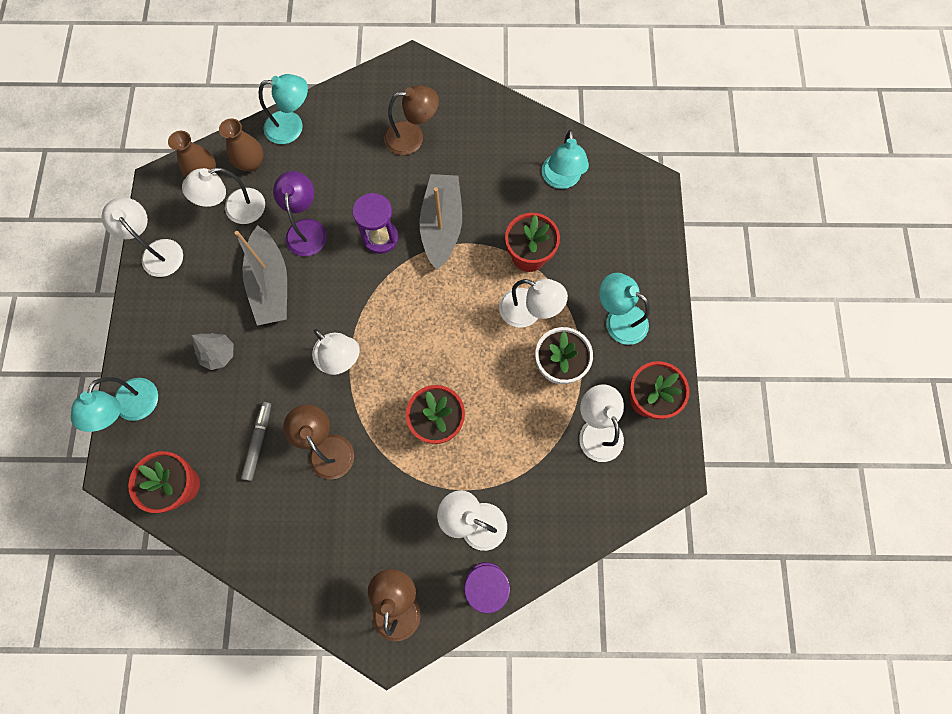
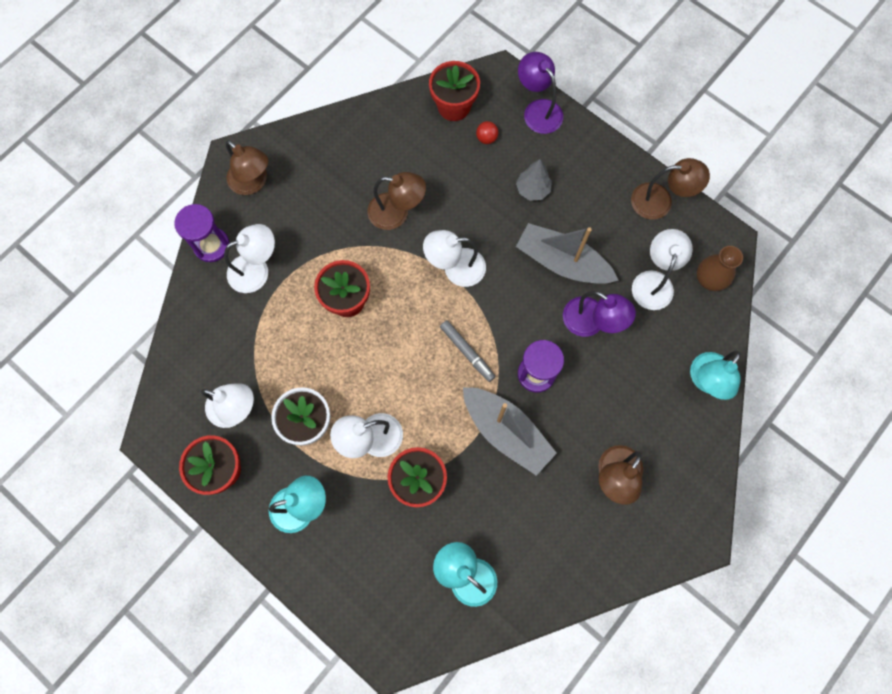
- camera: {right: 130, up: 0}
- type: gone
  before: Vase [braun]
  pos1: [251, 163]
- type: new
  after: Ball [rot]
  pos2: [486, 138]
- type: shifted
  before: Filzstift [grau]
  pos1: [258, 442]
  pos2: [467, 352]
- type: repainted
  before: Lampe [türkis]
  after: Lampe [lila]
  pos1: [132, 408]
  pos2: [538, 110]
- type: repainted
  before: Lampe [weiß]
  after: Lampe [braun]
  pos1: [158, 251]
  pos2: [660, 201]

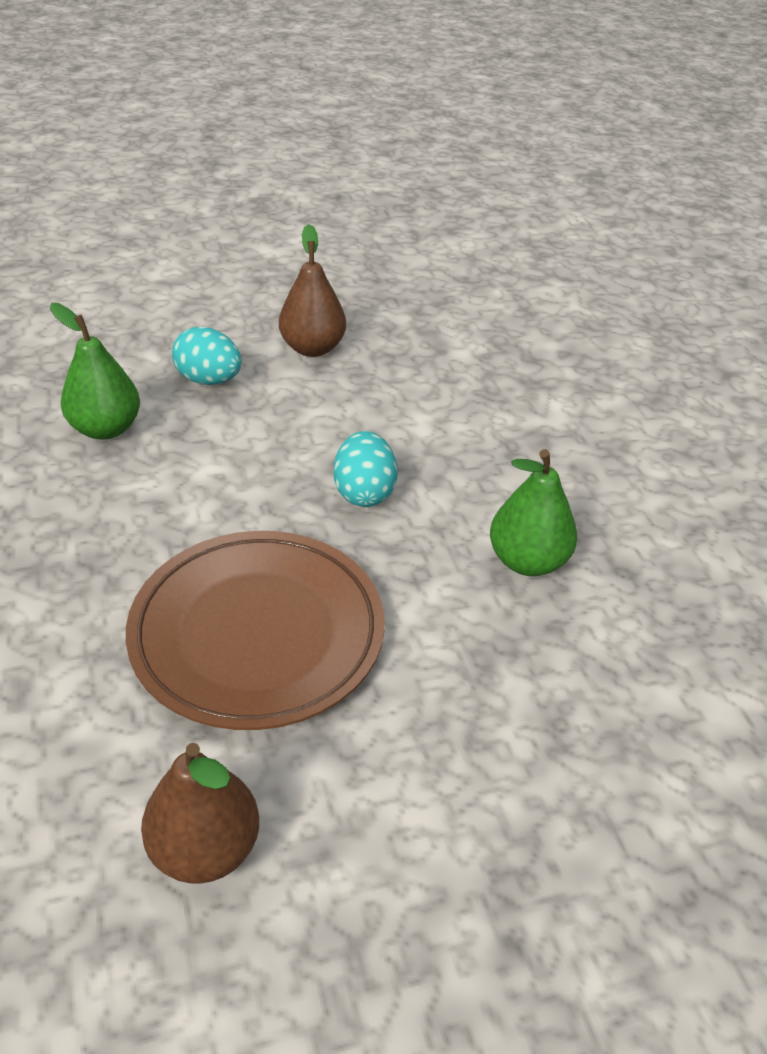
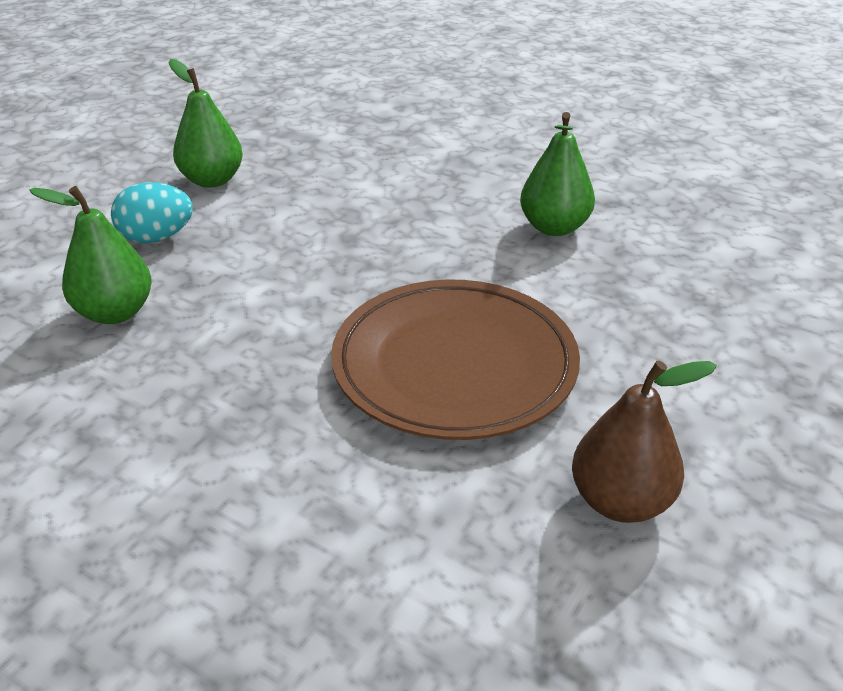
- camera: {right: -40, up: -5}
- type: gone
  before: Ei [türkis]
  pos1: [364, 492]
- type: repainted
  before: Birne [braun]
  after: Birne [grün]
  pos1: [312, 348]
  pos2: [212, 180]

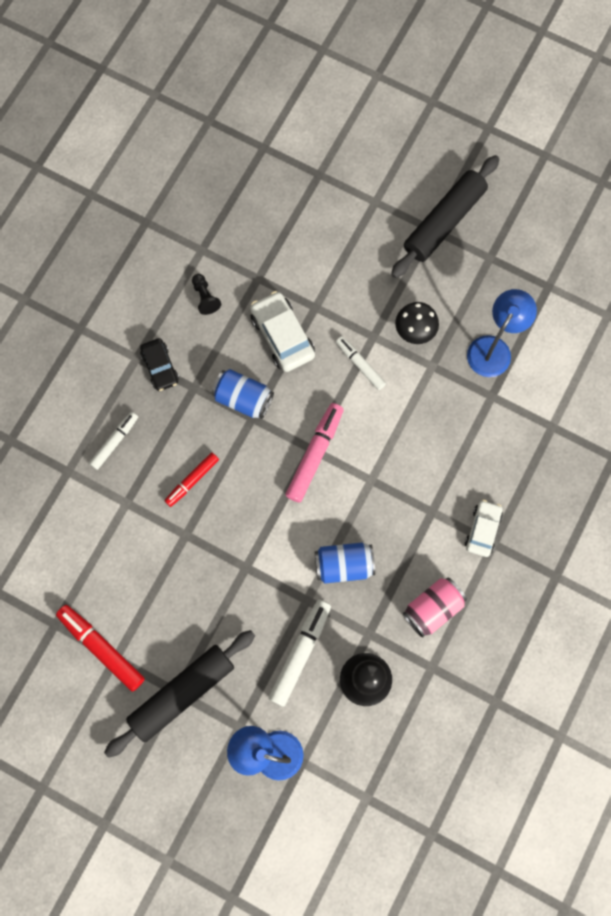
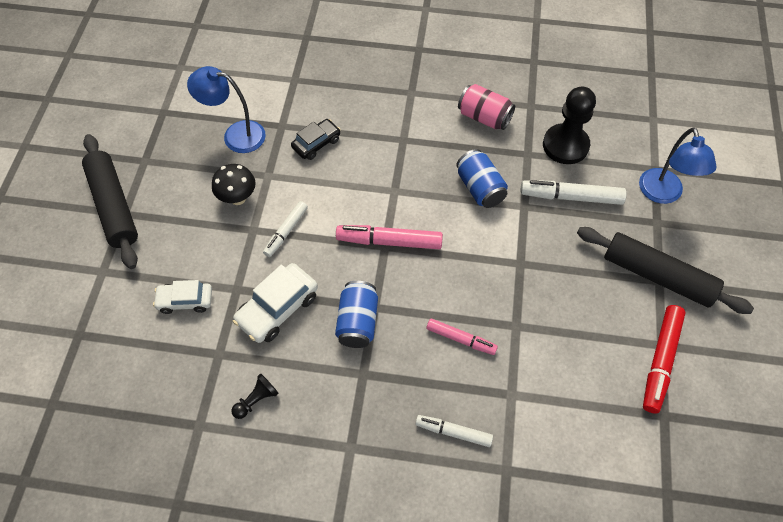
- camera: {right: -110, up: -15}
- type: shifted
  before: Auto [schwarz]
  pos1: [160, 367]
  pos2: [316, 143]
- type: shifted
  before: Auto [weiß]
  pos1: [482, 530]
  pos2: [185, 301]
- type: repainted
  before: Filzstift [rot]
  after: Filzstift [rosa]
  pos1: [192, 481]
  pos2: [461, 339]
- type: rotated
  before: Nudelholz [schwarz]
  pos1: [444, 222]
  pos2: [114, 206]
  turn: 45

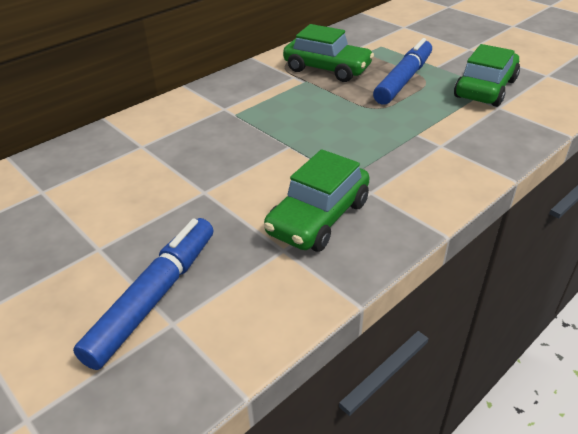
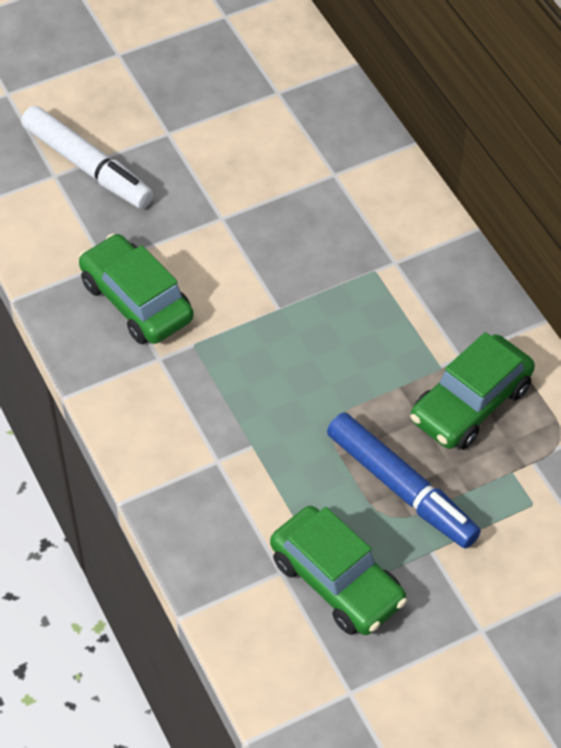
- camera: {right: 105, up: 15}
- type: repainted
  before: Filzstift [blau]
  after: Filzstift [weiß]
  pos1: [154, 297]
  pos2: [87, 166]

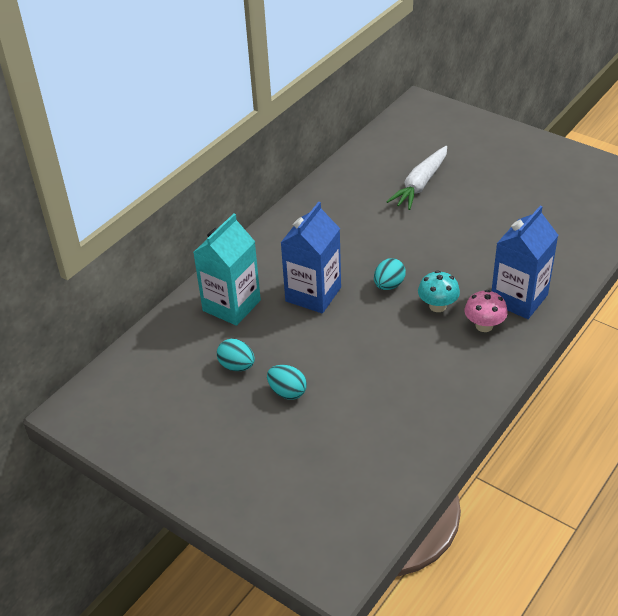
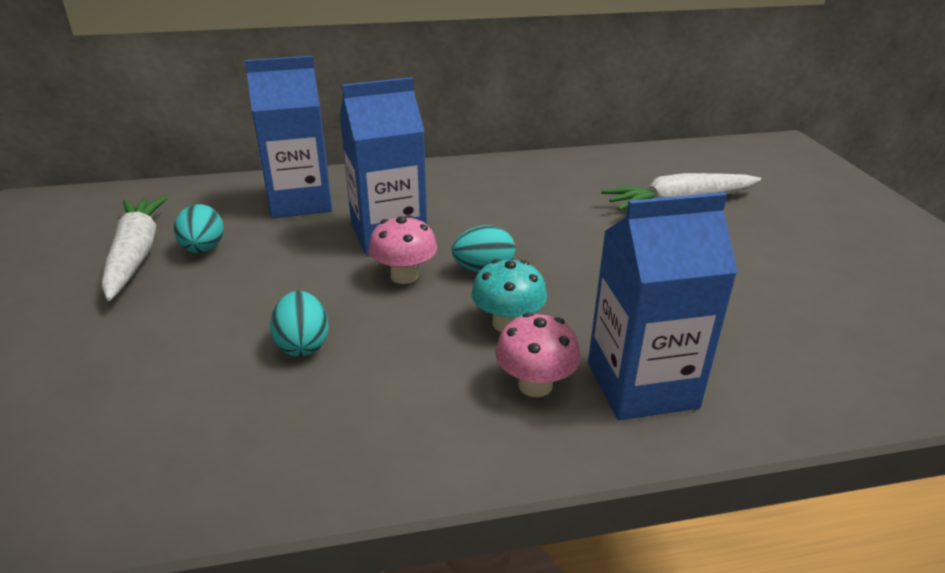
- camera: {right: 40, up: -10}
- type: new
  after: Karotte [weiß]
  pos2: [136, 255]
- type: new
  after: Pilz [rosa]
  pos2: [404, 276]
- type: shifted
  before: Ei [türkis]
  pos1: [287, 392]
  pos2: [303, 345]
- type: repainted
  before: Getränkekarton [türkis]
  after: Getränkekarton [blau]
  pos1: [231, 305]
  pos2: [300, 202]

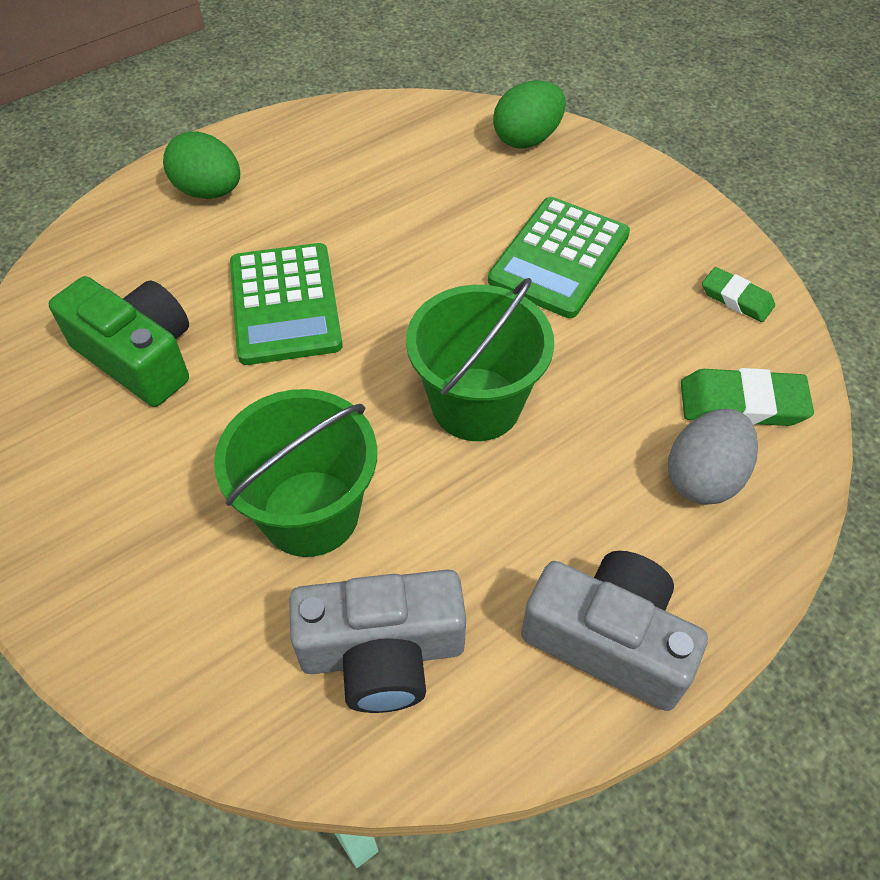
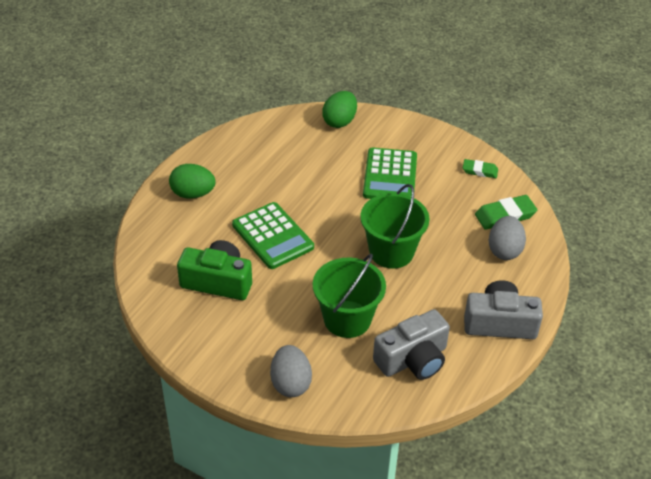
- camera: {right: -25, up: -10}
- type: new
  after: Ei [grau]
  pos2: [290, 383]

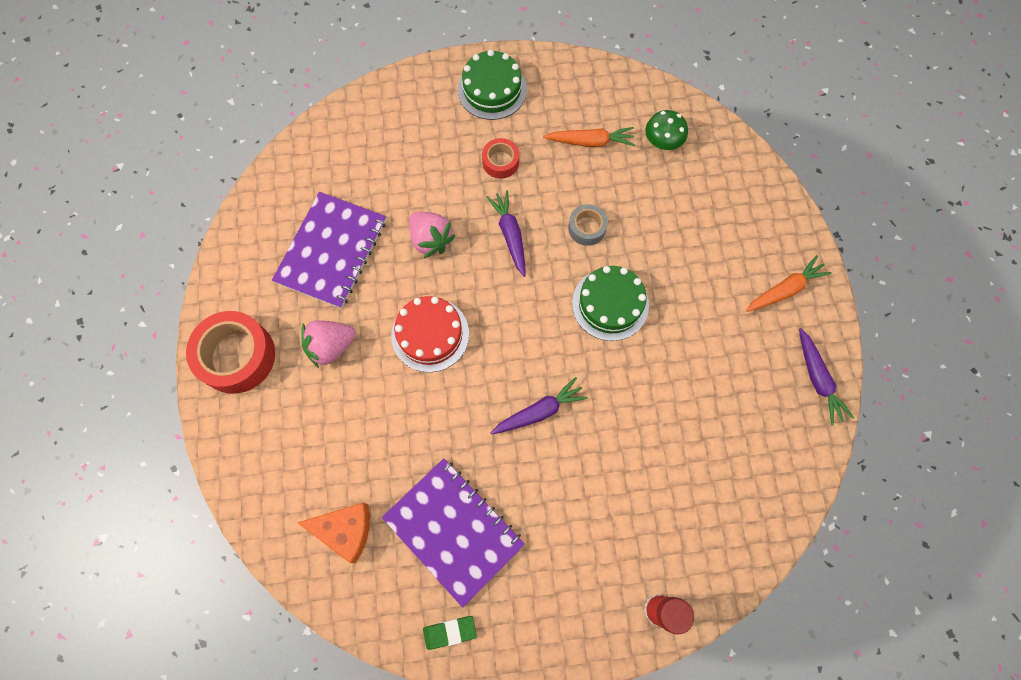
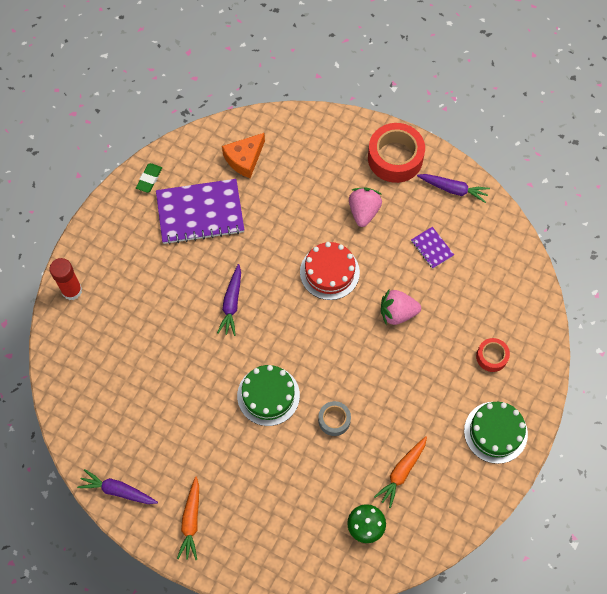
- camera: {right: 125, up: -5}
- type: shifted
  before: Klebeband [rot]
  pos1: [500, 162]
  pos2: [491, 357]
- type: shifted
  before: Karotte [lila]
  pos1: [510, 235]
  pos2: [453, 189]
- type: scaled
  before: Notizbuch [lila]
  pos1: [332, 251]
  pos2: [432, 248]
  scale: 0.45

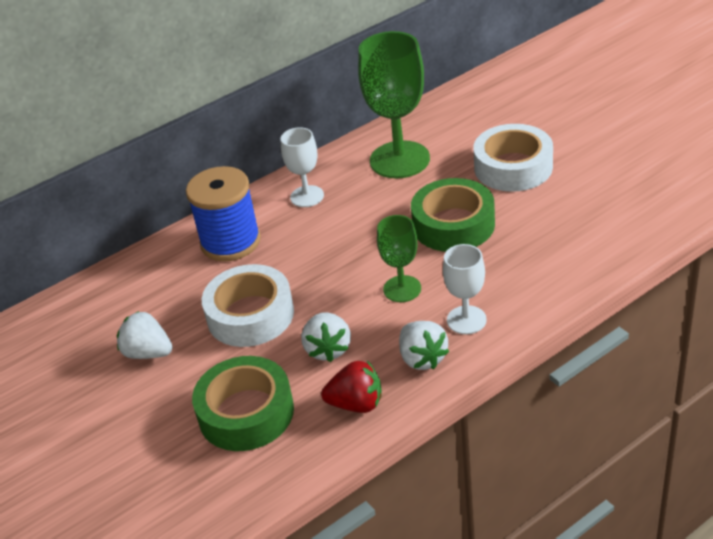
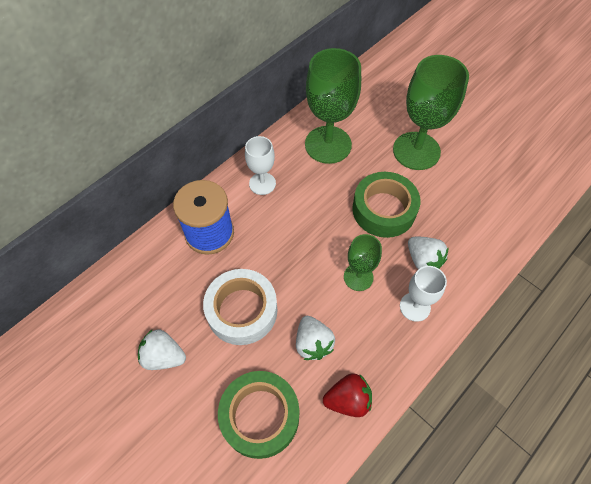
- camera: {right: -15, up: 20}
- type: shifted
  before: Erdbeere [weiß]
  pos1: [422, 358]
  pos2: [423, 260]
- type: swapped
  before: Klebeband [weiß]
  after: Kelch [grün]
  pos1: [513, 167]
  pos2: [416, 151]

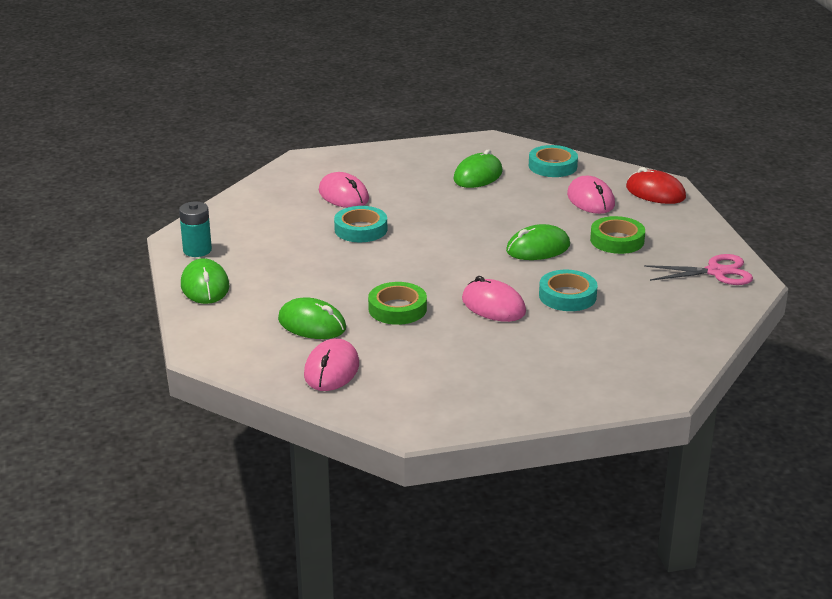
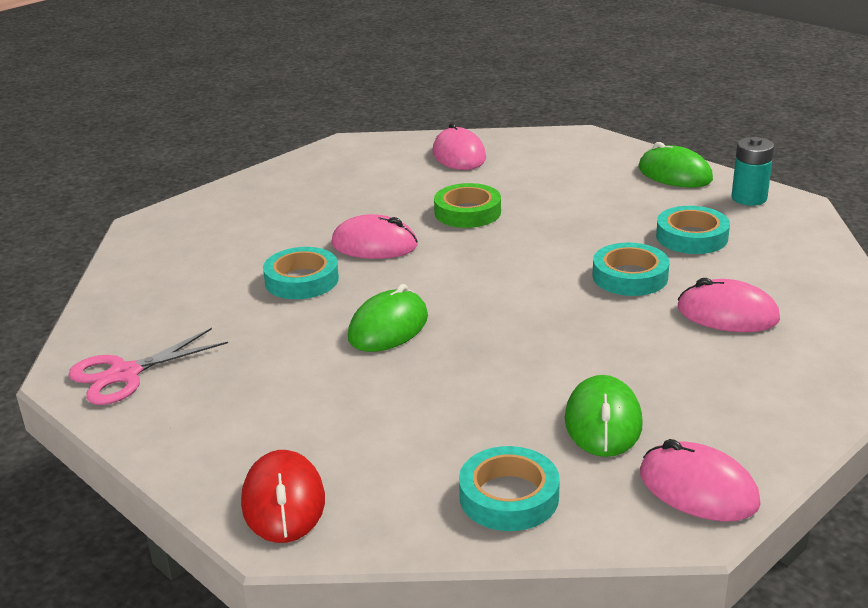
- camera: {right: 150, up: 0}
- type: gone
  before: Computermaus [grün]
  pos1: [312, 324]
- type: gone
  before: Klebeband [grün]
  pos1: [617, 240]
- type: new
  after: Klebeband [türkis]
  pos2: [691, 237]
- type: shifted
  before: Computermaus [rosa]
  pos1: [590, 200]
  pos2: [698, 488]
- type: rotated
  before: Computermaus [rot]
  pos1: [655, 192]
  pos2: [283, 502]
  turn: 75

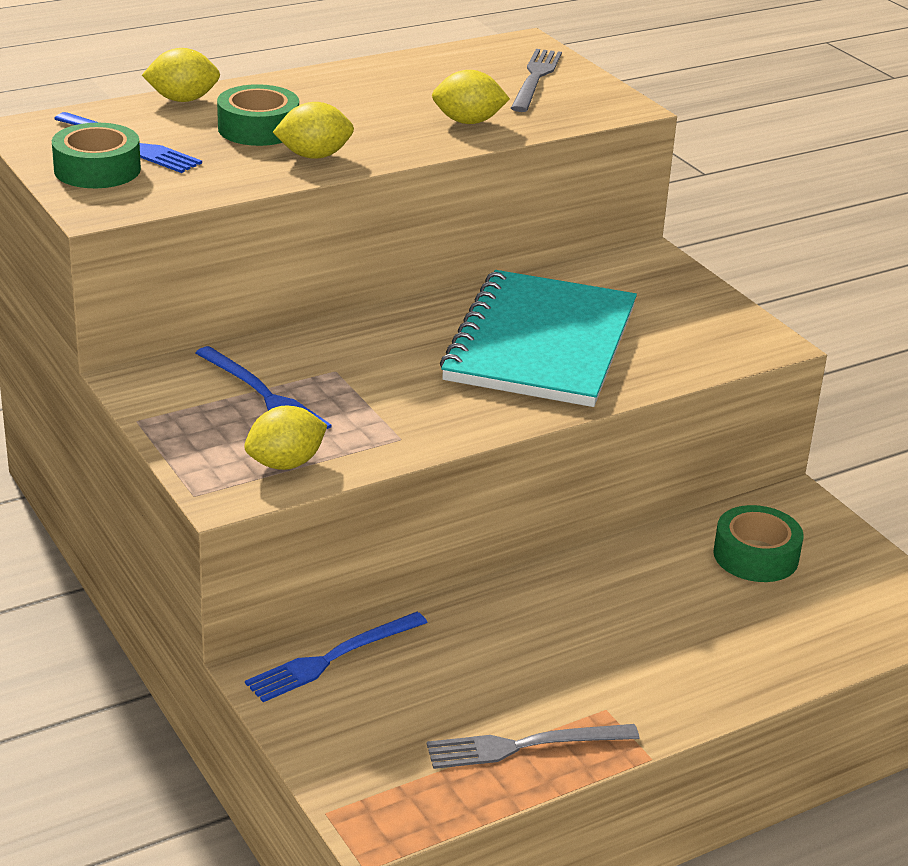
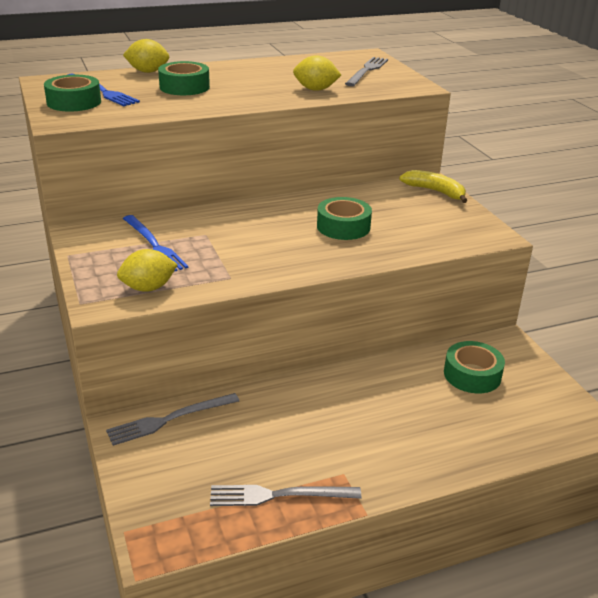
- camera: {right: 10, up: 0}
- type: gone
  before: Zitrone [gelb]
  pos1: [314, 156]
- type: new
  after: Banane [gelb]
  pos2: [435, 191]
- type: swapped
  before: Notizbuch [türkis]
  after: Klebeband [grün]
  pos1: [541, 343]
  pos2: [343, 227]
- type: repainted
  before: Gabel [blau]
  after: Gabel [grau]
  pos1: [333, 658]
  pos2: [170, 419]

